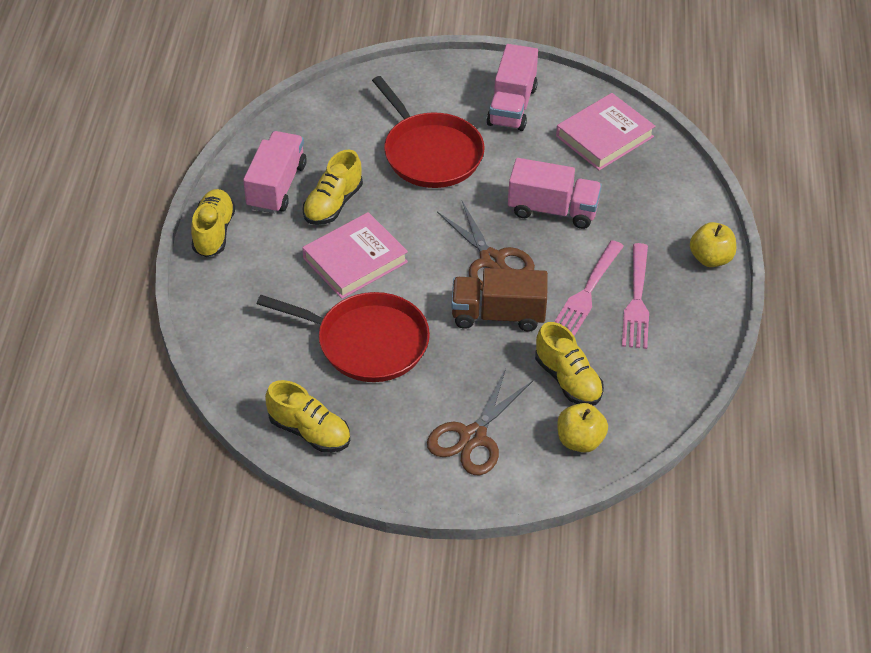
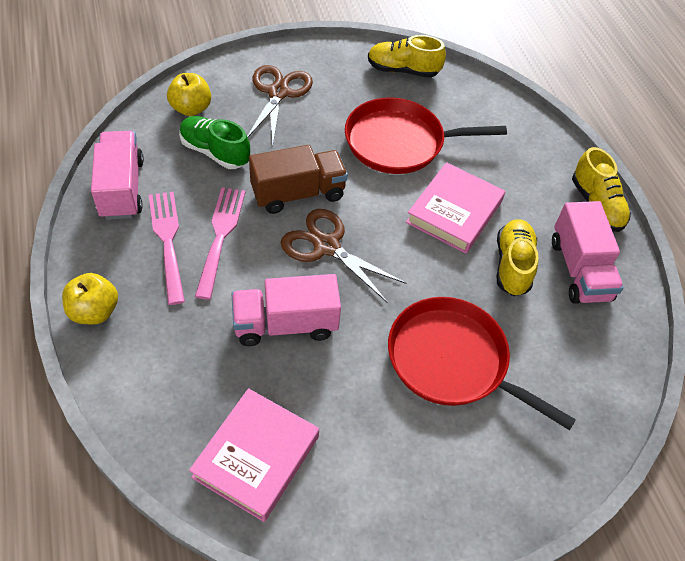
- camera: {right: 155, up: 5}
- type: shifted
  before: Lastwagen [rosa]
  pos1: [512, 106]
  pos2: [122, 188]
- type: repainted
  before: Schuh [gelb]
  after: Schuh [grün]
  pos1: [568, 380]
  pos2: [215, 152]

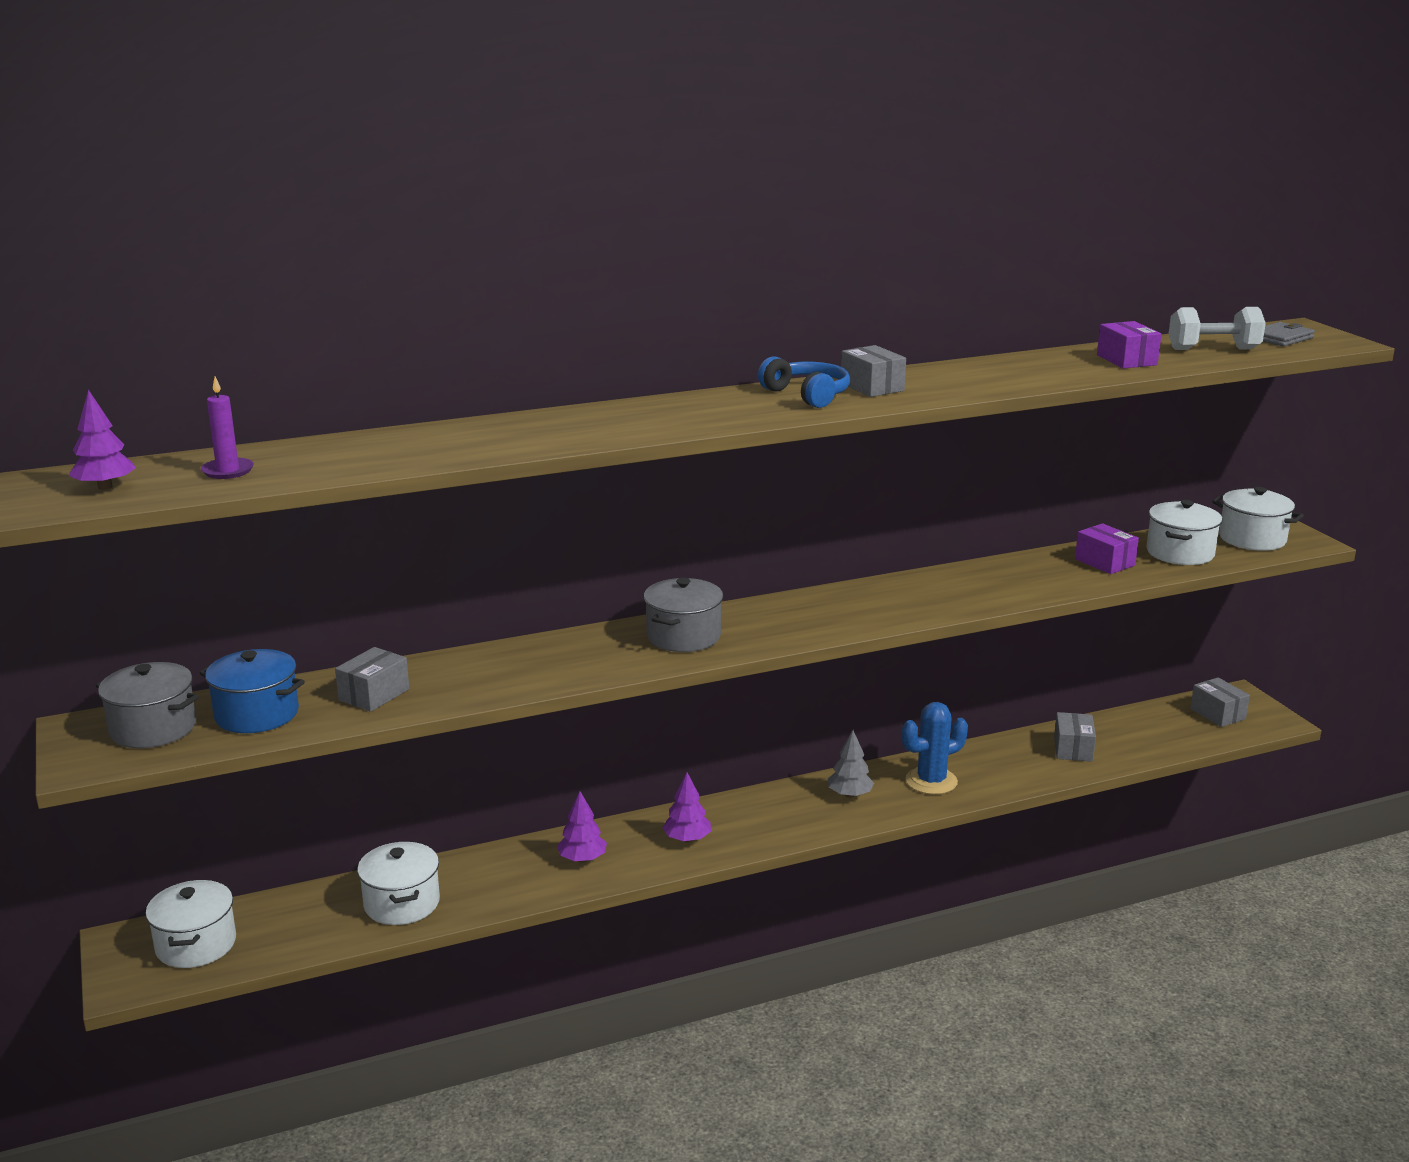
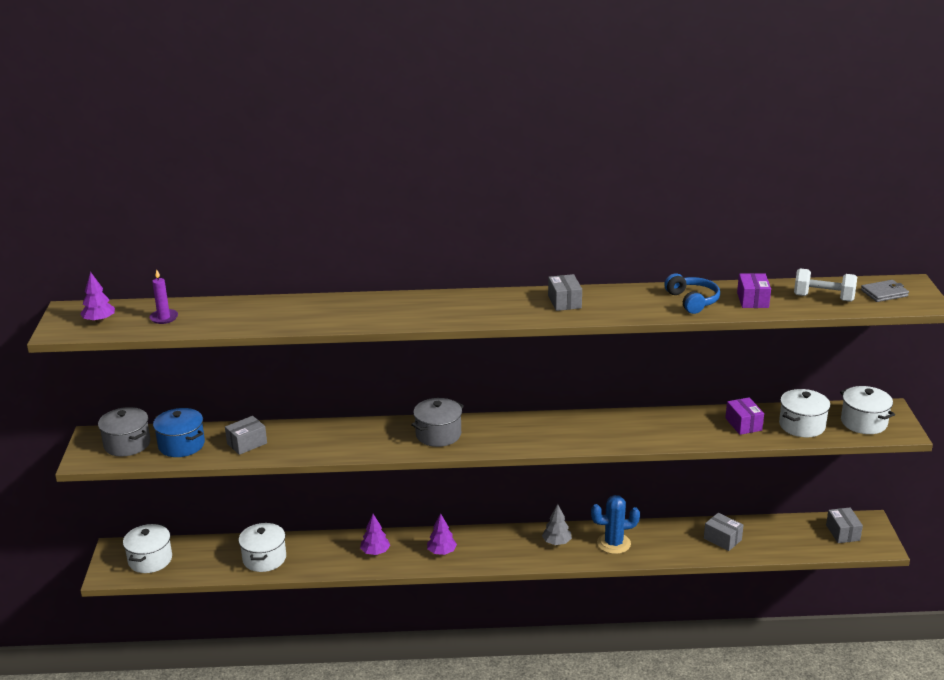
- camera: {right: 20, up: 5}
- type: shifted
  before: Kopfhörer [blau]
  pos1: [807, 395]
  pos2: [692, 301]
- type: rotated
  before: Schachtel [grau]
  pos1: [1073, 749]
  pos2: [722, 539]
  turn: -75

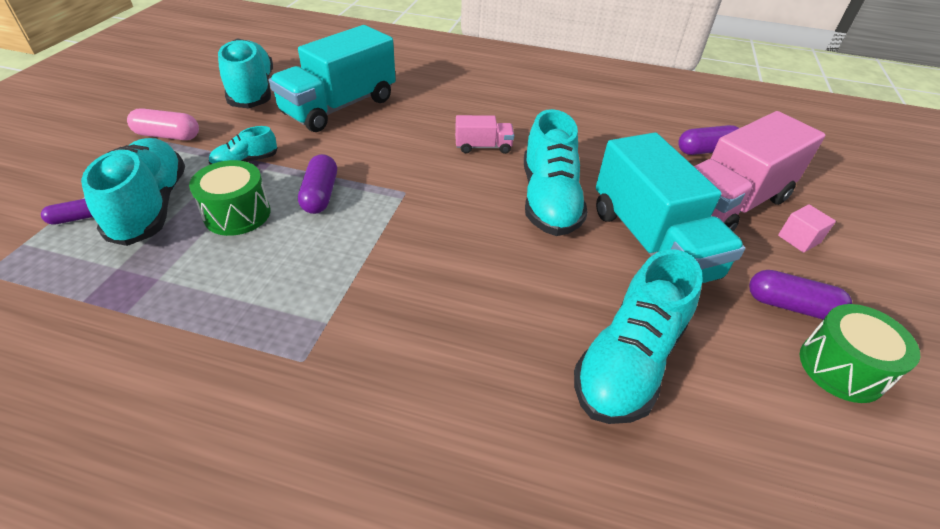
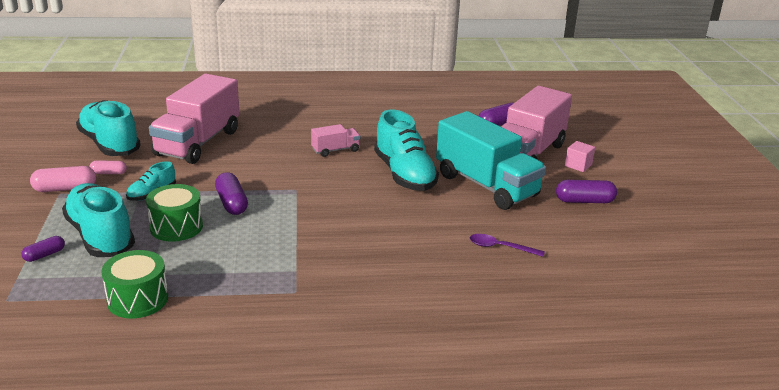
- camera: {right: -20, up: -15}
- type: new
  after: Kapsel [rosa]
  pos2: [109, 173]
- type: shifted
  before: Trommel [grün]
  pos1: [841, 368]
  pos2: [138, 299]
- type: swapped
  before: Schuh [türkis]
  after: Löffel [lila]
  pos1: [628, 361]
  pos2: [500, 247]
- type: repainted
  before: Lastwagen [türkis]
  after: Lastwagen [rosa]
  pos1: [340, 107]
  pos2: [198, 143]

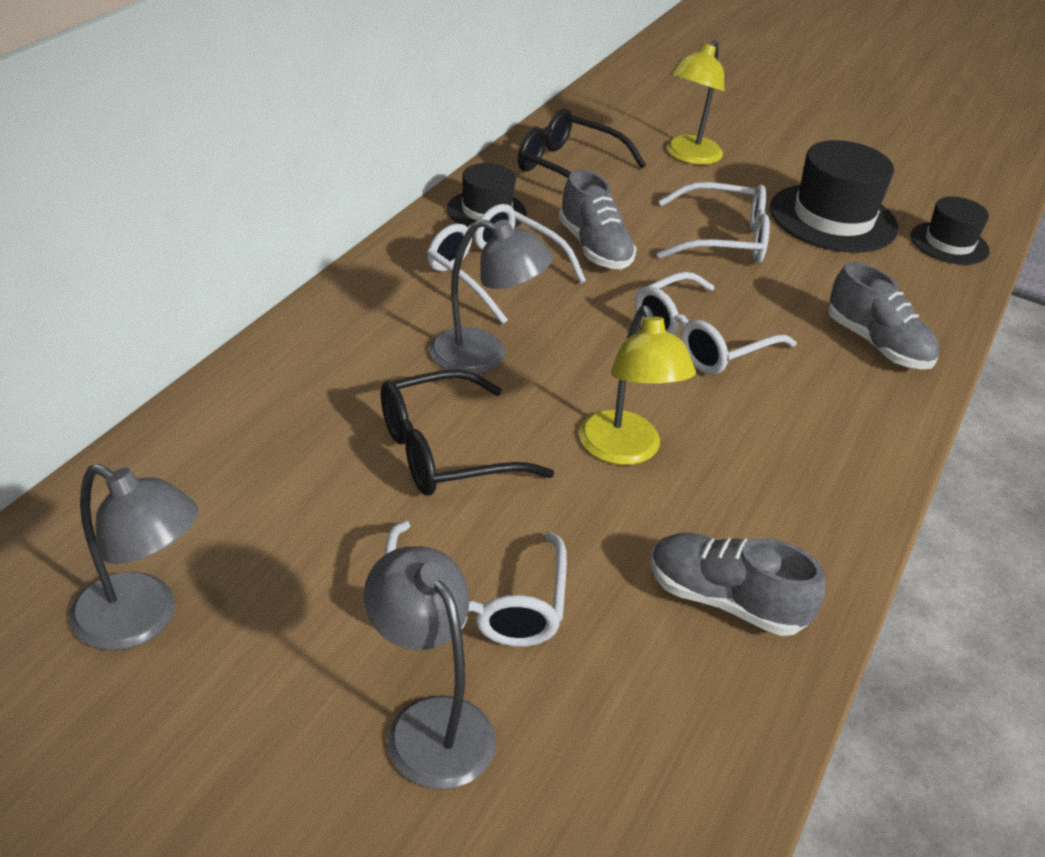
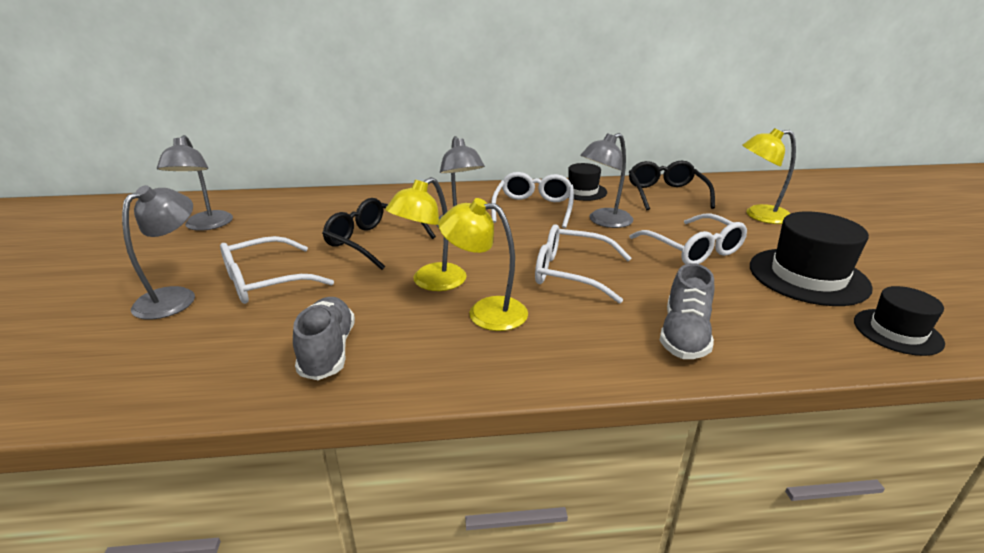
- camera: {right: 60, up: -10}
- type: new
  after: Lampe [gelb]
  pos2: [485, 312]
- type: swapped
  before: Schuh [grau]
  after: Lampe [grau]
  pos1: [594, 248]
  pos2: [604, 221]

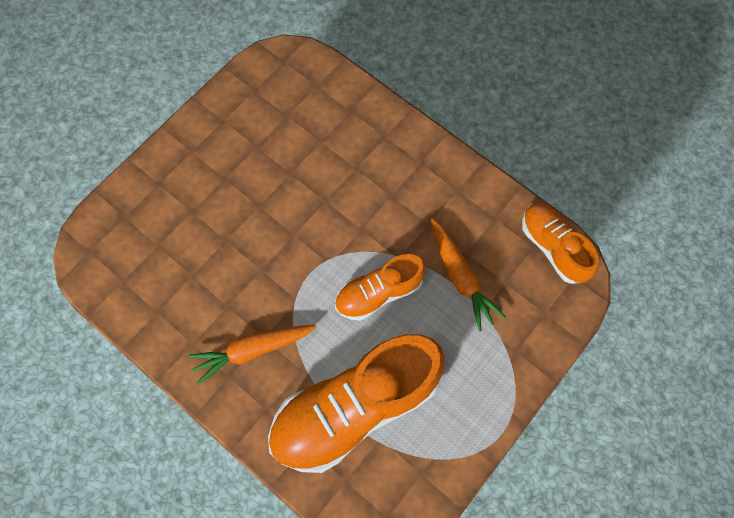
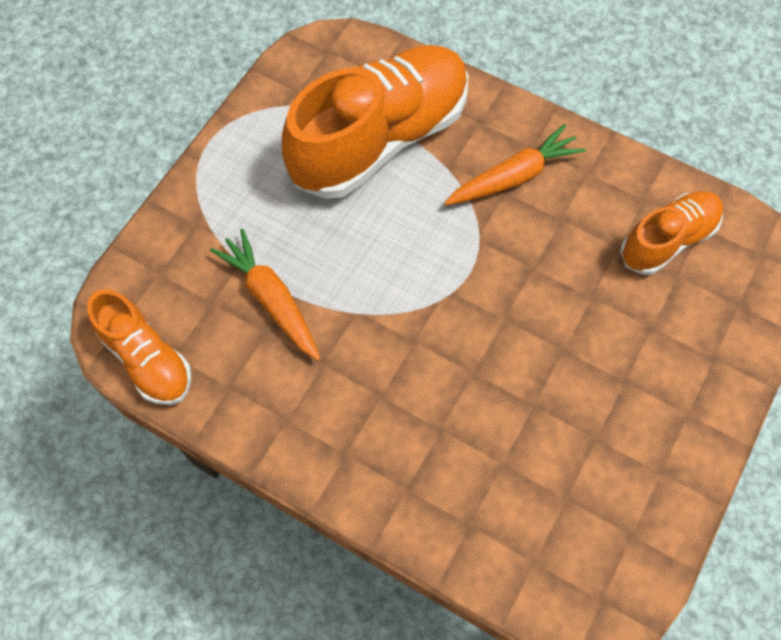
- camera: {right: 170, up: -5}
- type: shifted
  before: Schuh [orange]
  pos1: [379, 292]
  pos2: [667, 240]

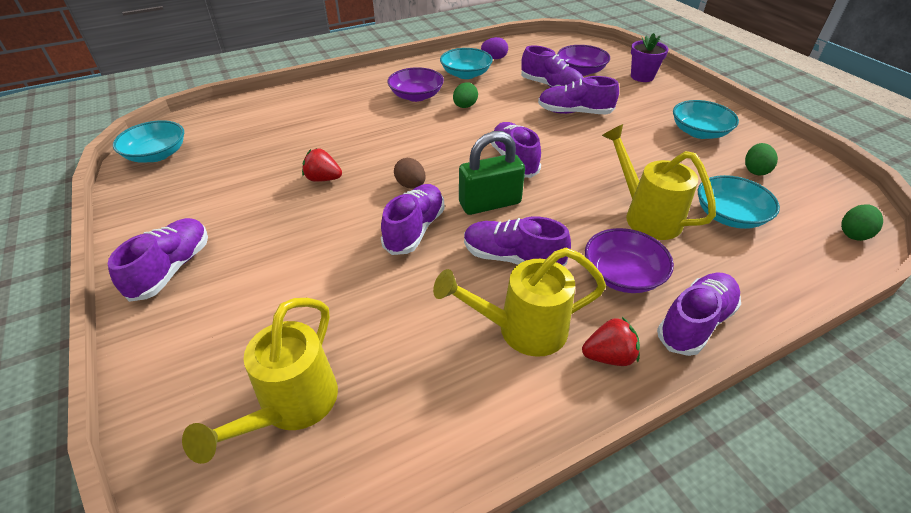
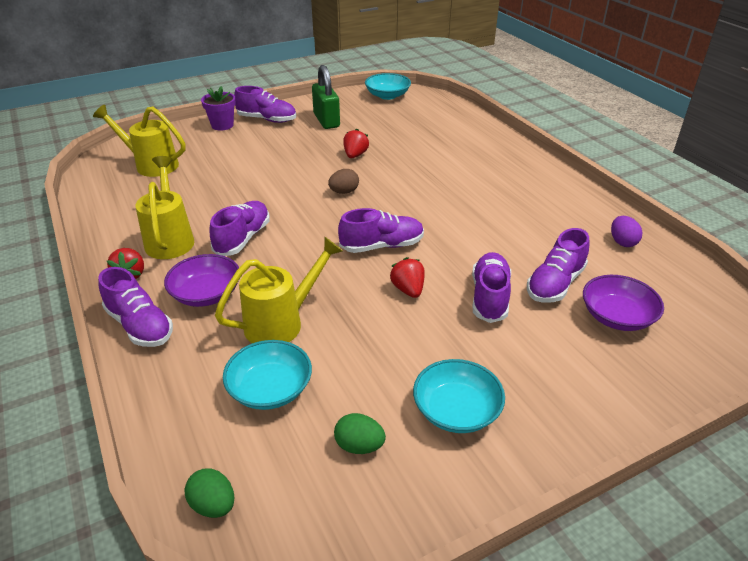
- camera: {right: 90, up: -5}
- type: gone
  before: Schuh [lila]
  pos1: [415, 229]
- type: gone
  before: Schüssel [lila]
  pos1: [416, 96]
- type: gone
  before: Schüssel [türkis]
  pos1: [466, 74]
- type: gone
  before: Ei [grün]
  pos1: [465, 106]
- type: new
  after: Erdbeere [rot]
  pos2: [408, 289]
- type: shifted
  before: Vorhängeschloss [grün]
  pos1: [490, 203]
  pos2: [326, 120]
- type: shifted
  before: Blumentopf [lila]
  pos1: [642, 77]
  pos2: [222, 125]

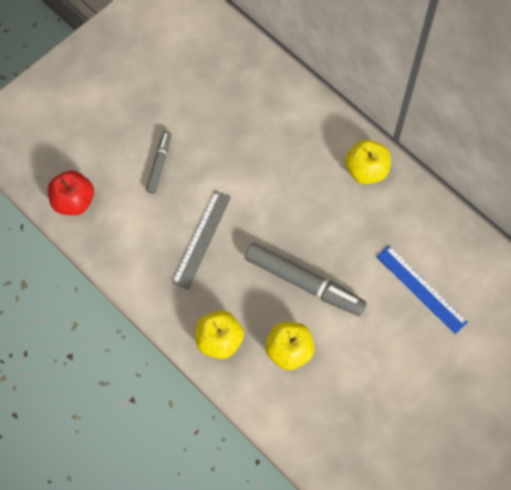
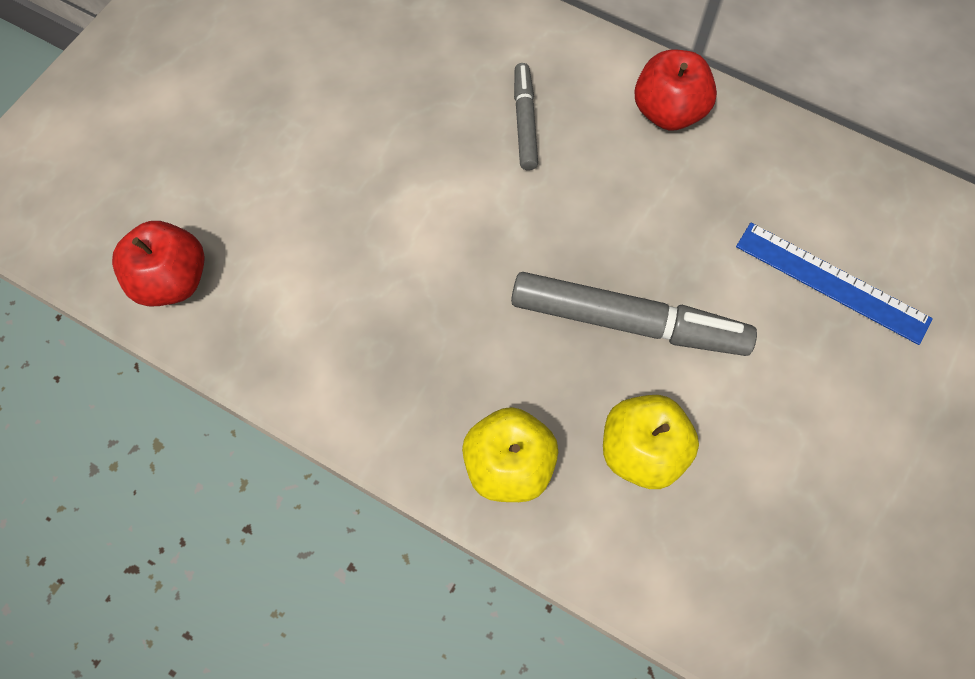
- camera: {right: -15, up: 0}
- type: gone
  before: Lineal [grau]
  pos1: [201, 239]
- type: shifted
  before: Filzstift [grau]
  pos1: [159, 164]
  pos2: [525, 121]
- type: repainted
  before: Apfel [gelb]
  after: Apfel [rot]
  pos1: [366, 170]
  pos2: [668, 111]

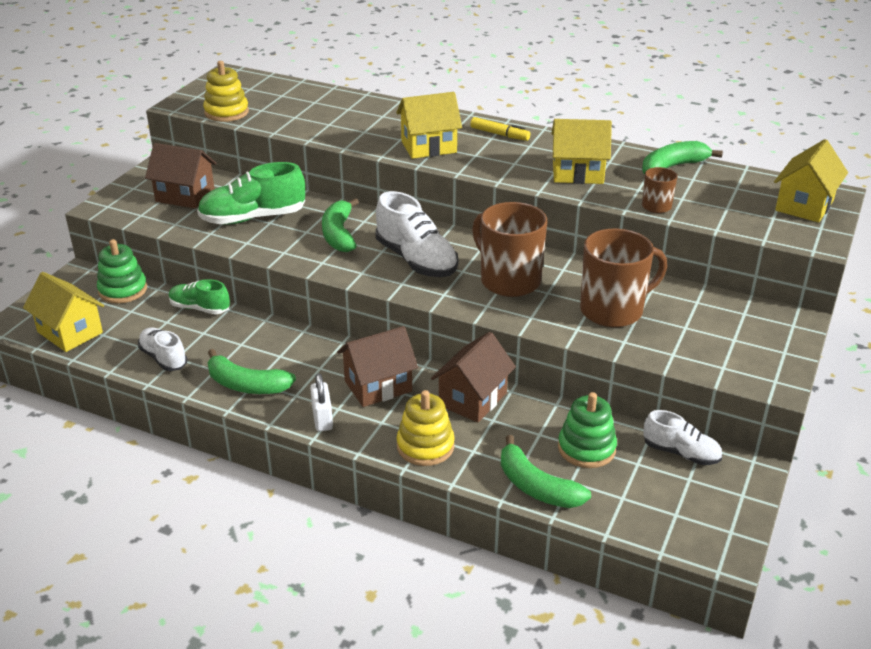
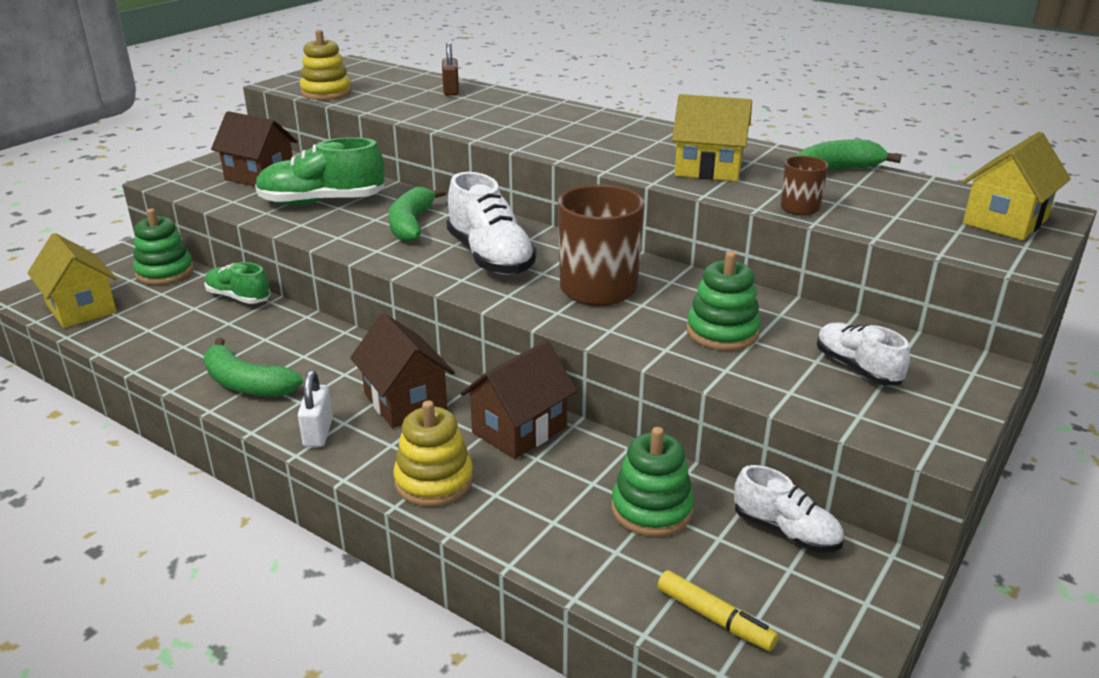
- camera: {right: 10, up: -5}
- type: gone
  before: Haus [gelb]
  pos1: [428, 147]
- type: gone
  before: Banane [grün]
  pos1: [536, 487]
- type: new
  after: Vorhängeschloss [braun]
  pos2: [451, 91]
- type: shifted
  before: Schuh [weiß]
  pos1: [163, 358]
  pos2: [857, 368]
- type: shifted
  before: Filzstift [gelb]
  pos1: [499, 134]
  pos2: [714, 618]
- type: swapped
  before: Tasse [braun]
  after: Stapelspielzeug [grün]
  pos1: [613, 310]
  pos2: [722, 332]
- type: rotated
  before: Haus [braun]
  pos1: [378, 386]
  pos2: [405, 402]
  turn: 75

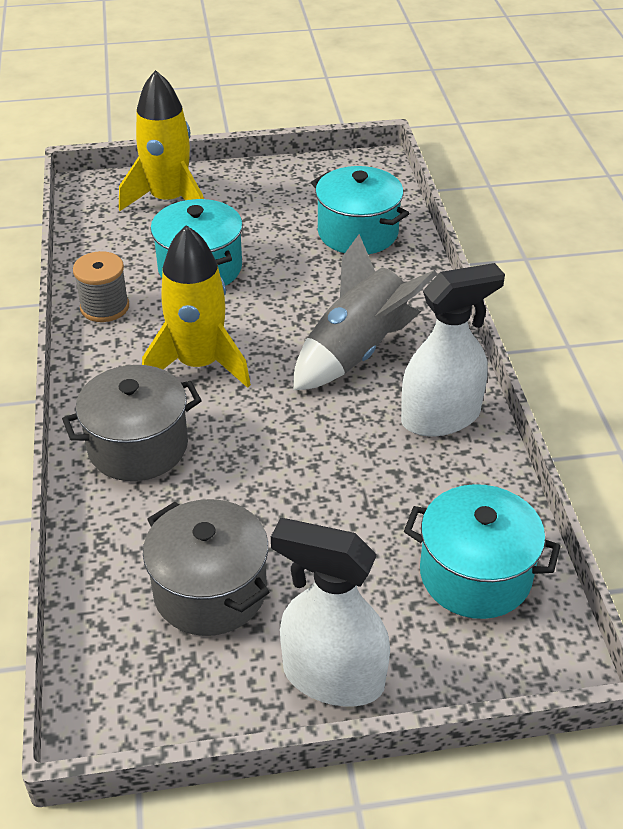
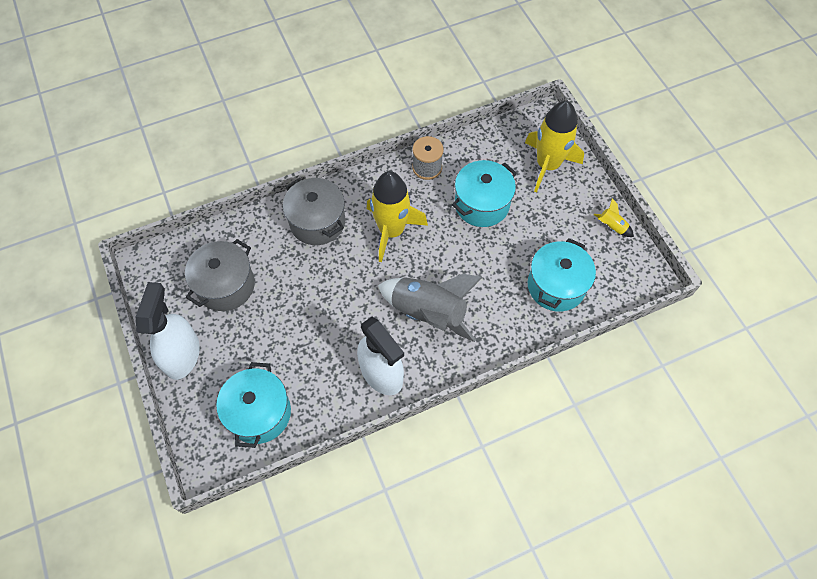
- camera: {right: 75, up: 20}
- type: new
  after: Rakete [gelb]
  pos2: [611, 227]

